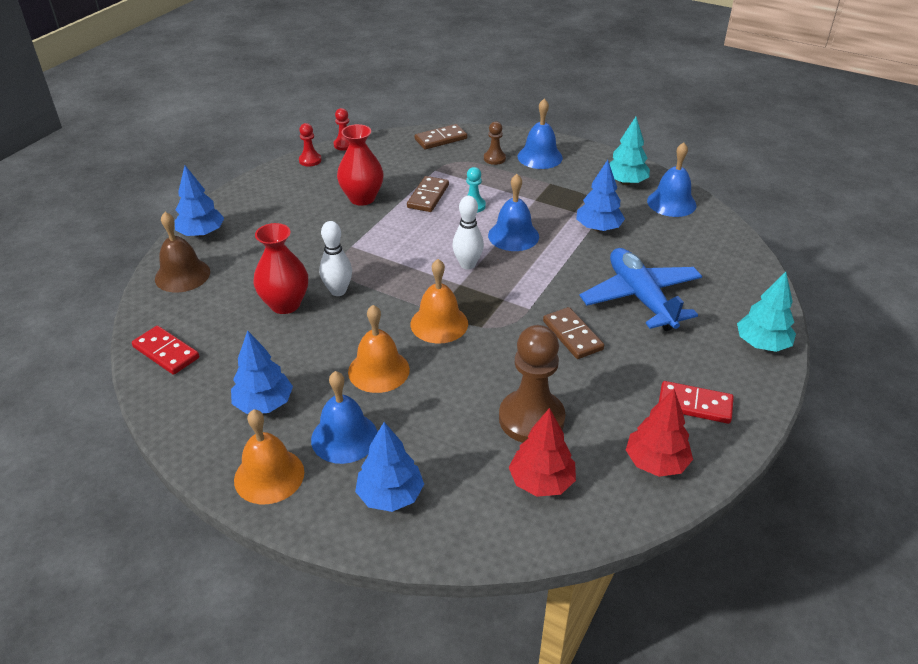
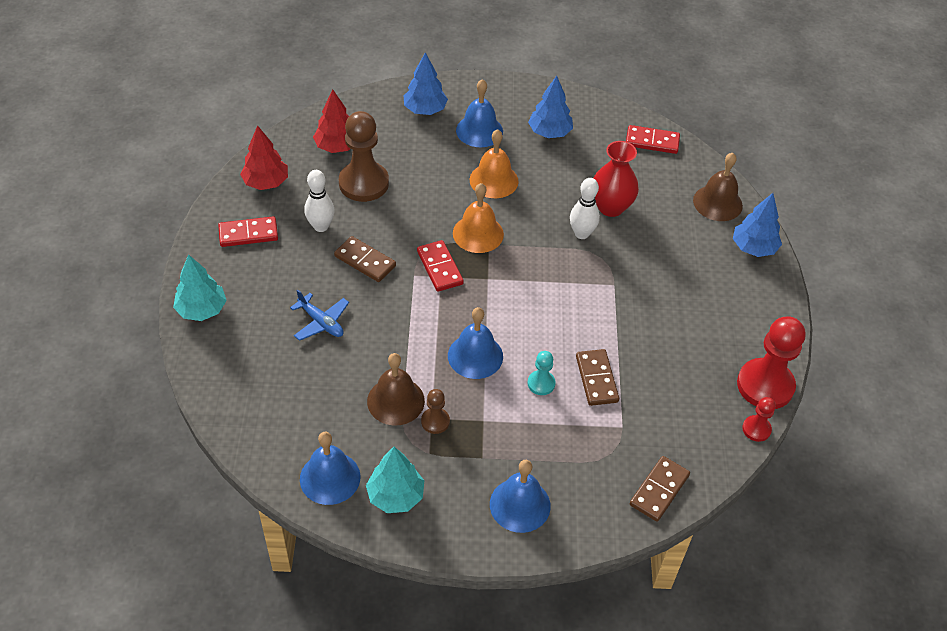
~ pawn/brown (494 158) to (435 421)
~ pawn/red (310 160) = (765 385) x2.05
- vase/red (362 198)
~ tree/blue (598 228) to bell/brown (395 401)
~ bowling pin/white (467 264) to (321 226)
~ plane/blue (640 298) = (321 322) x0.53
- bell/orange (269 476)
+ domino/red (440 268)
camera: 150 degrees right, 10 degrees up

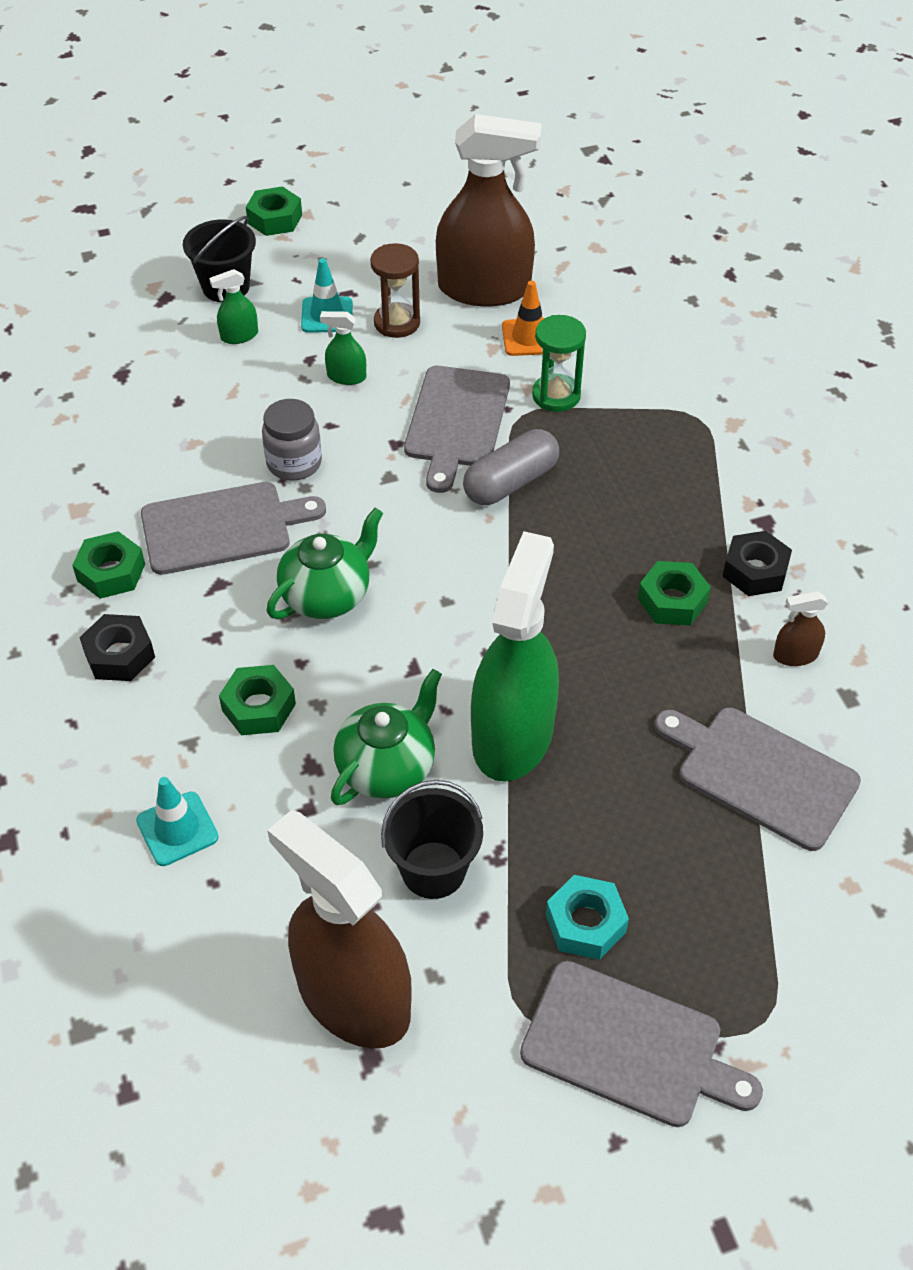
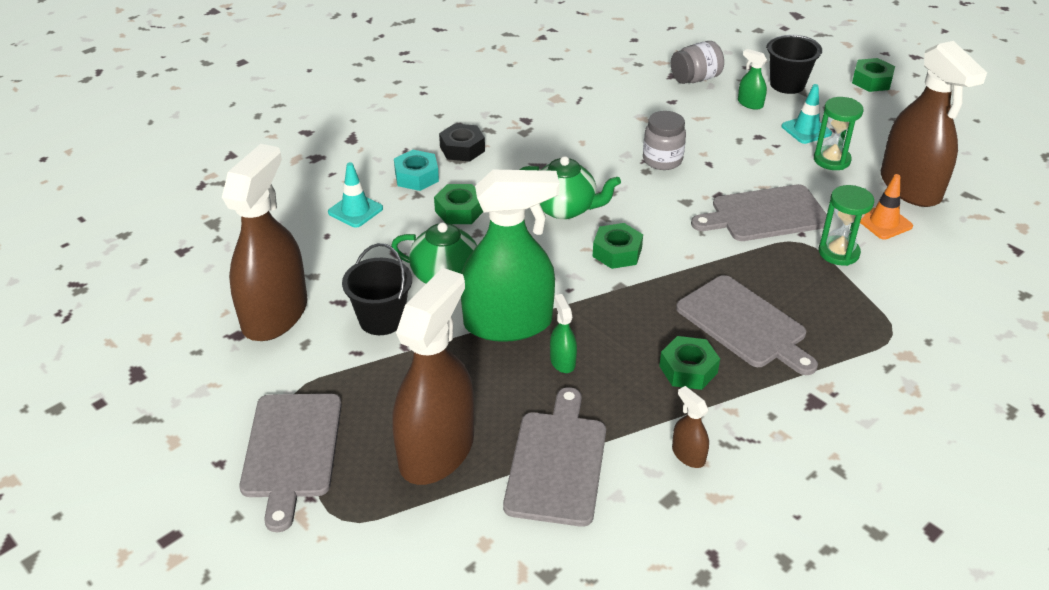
~ hourglass/brown (397 323) to hourglass/green (831 160)
~ spray bottle/green (346 377) to (562 361)
- capsule/grey (510 482)
~ cutting board/grey (222 527) to (744 324)
~ nut/green (111 572) to (617 252)
- nut/black (755 571)
~ nut/turquoise (585 923) to (416 177)
+ jar/grey (695 79)
+ spray bottle/brown (436 450)
camera: 65 degrees right, 10 degrees down

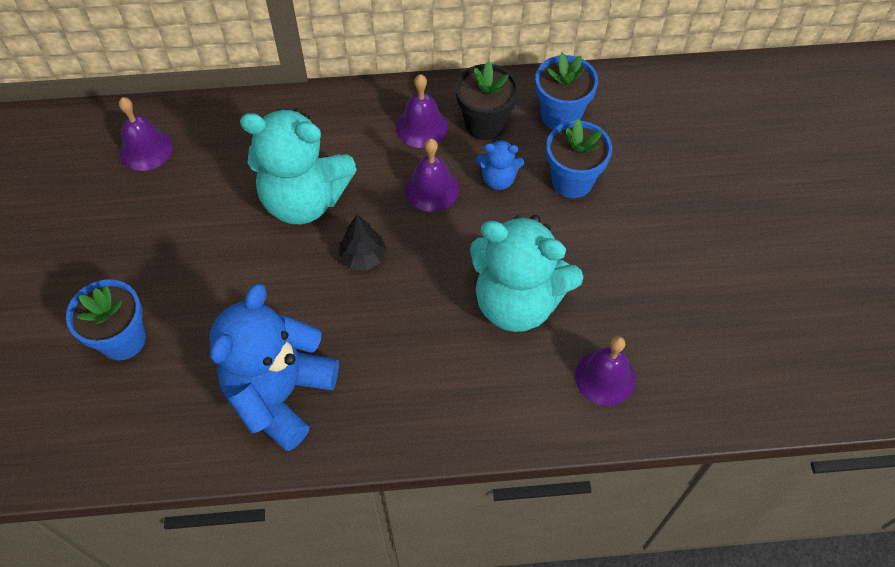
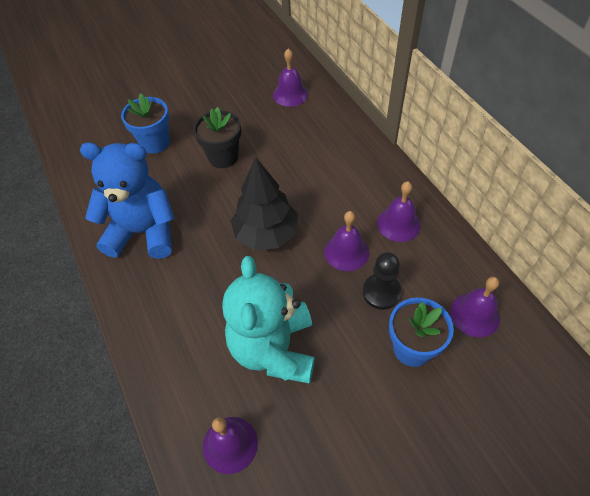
~ flower pot/blue (560 115) to bell/purple (475 314)
~ flower pot/black (485 124) to (223 157)
- teddy bear/turquoise (304 199)
~ teddy bear/blue (498 179) to pawn/black (381 292)
~ tree/black (363 257) = (266 234) x1.83
camera: 70 degrees right, 5 degrees down

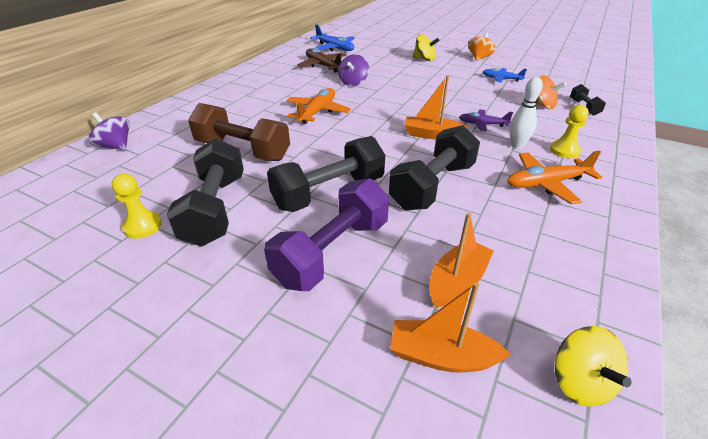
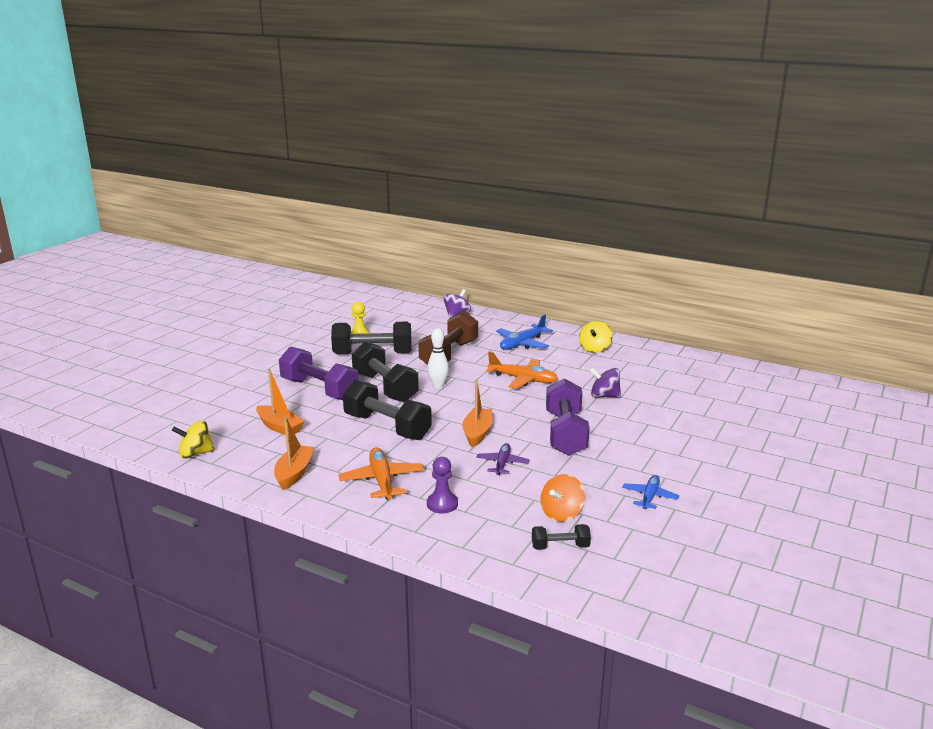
~ plane/blue (335 48) to (522 344)
- spinning top/orange (479 58)
~ spinning top/yellow (424 59) to (594 349)
- plane/brown (323 66)
~ bowling pin/white (517 145) to (438 386)
~ pawn/yellow (564 151) to pawn/purple (442 504)
~ boat/orange (441 356) to (294 473)
+ dumbbell/purple (565 433)
camera: 90 degrees right, 15 degrees down

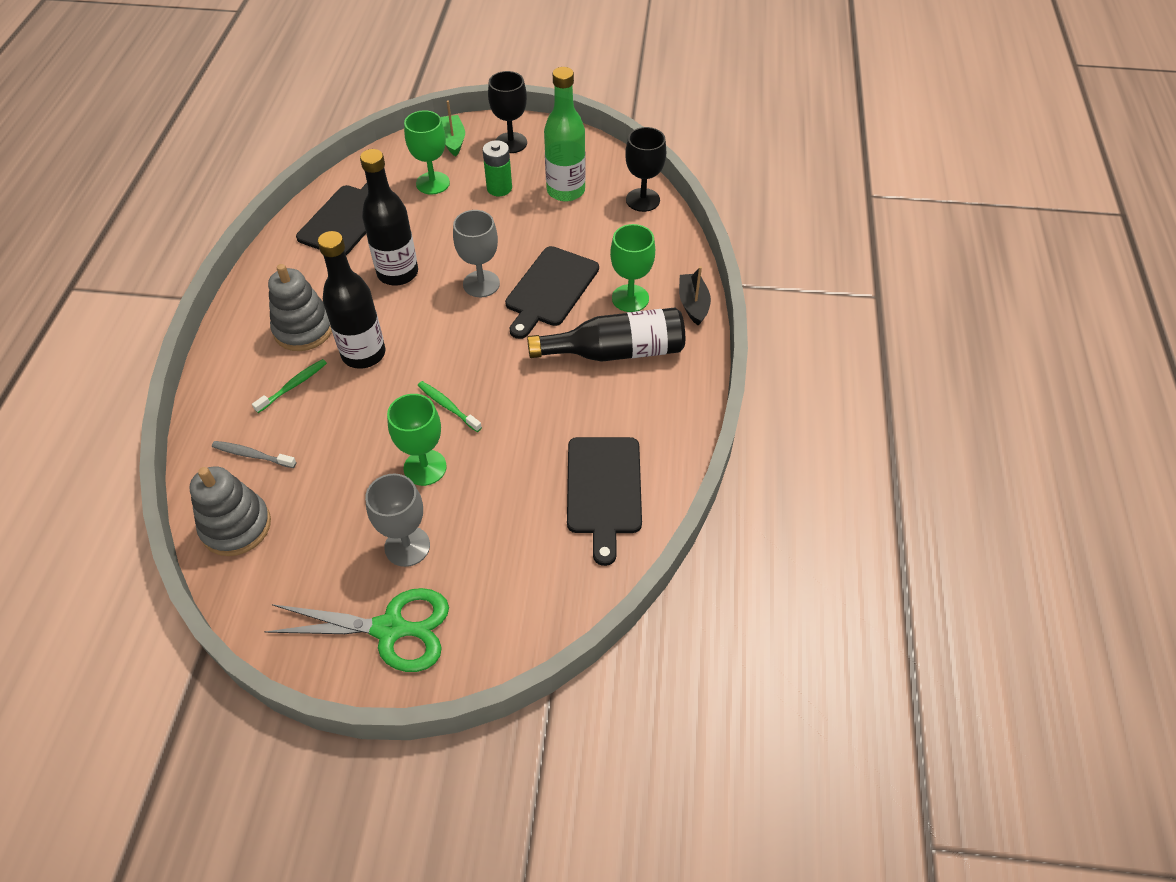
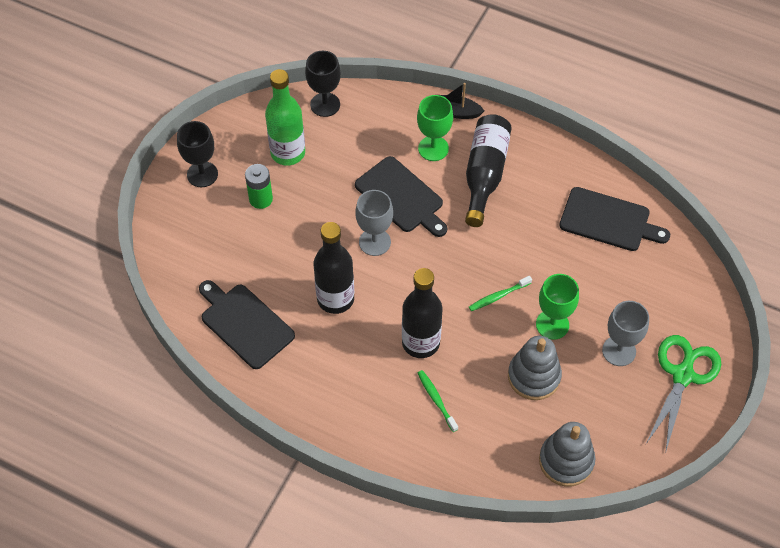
- boat/green (453 141)
- goblet/green (433 183)
~ stacking toy/grey (303 329) to (534 376)
- toothbrush/grey (252 455)
camera: 70 degrees left, 5 degrees up

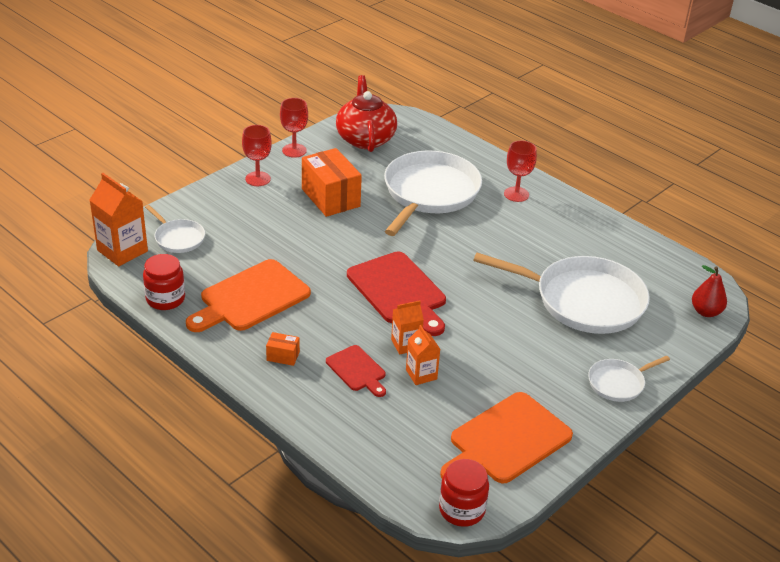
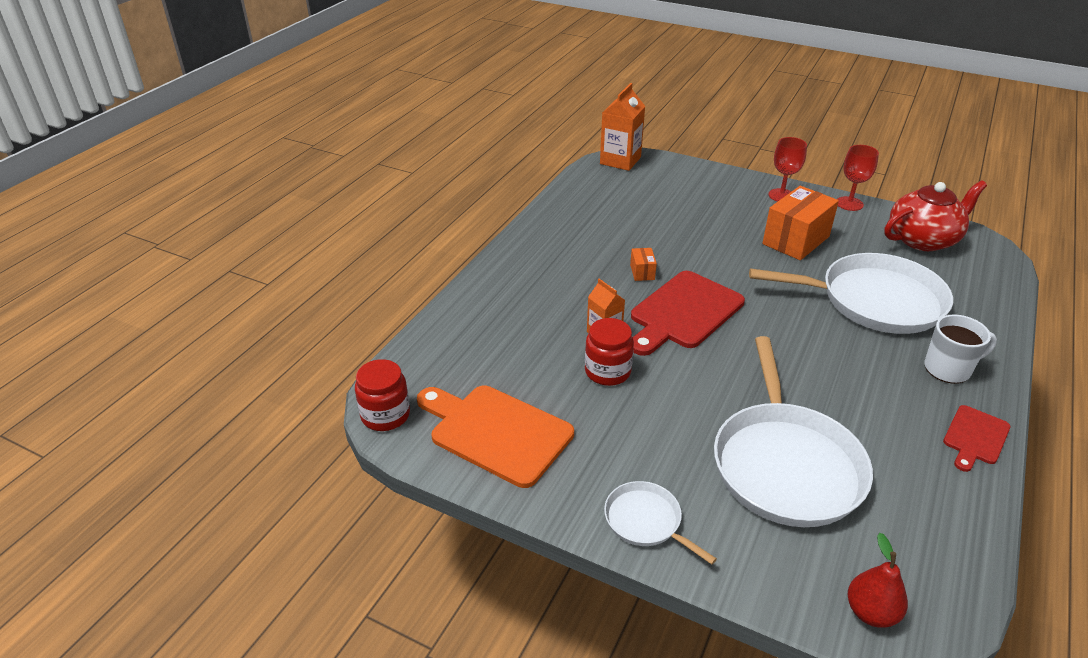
~ goblet/red (516 194) to mug/white (948 369)
- pan/white (178 238)
~ jar/red (165 299) to (607 371)
- cutting board/orange (251 298)
- carton/orange (421 374)
~ box/orange (283 356) to (642 272)
~ cutting board/red (357 370) to (975 437)
camera: 75 degrees right, 0 degrees up

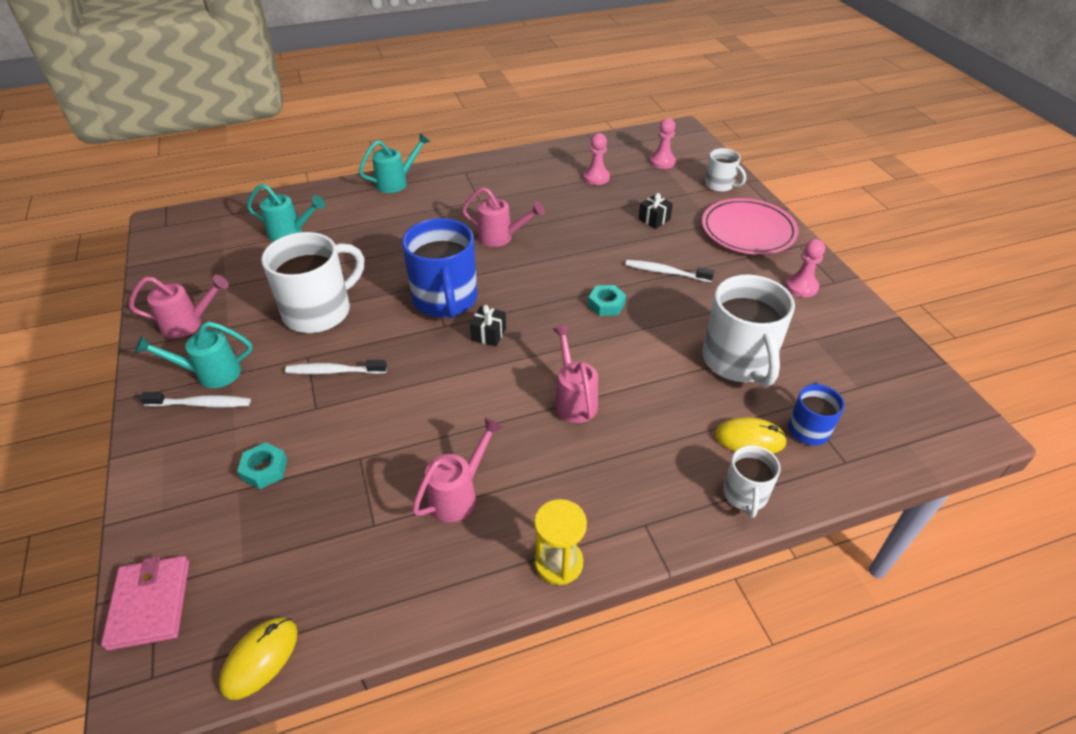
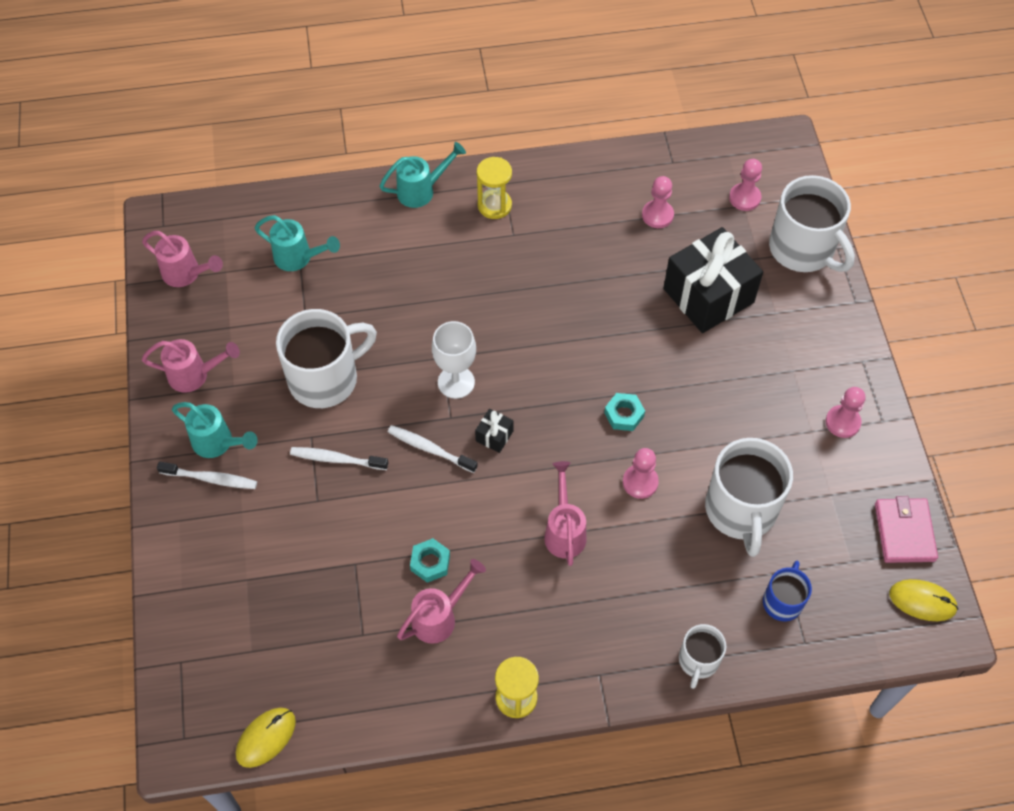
~ mug/white (720 185) = (803 249) x1.88
~ watering can/pink (501 237) to (186 274)
~ gift/black (654 219) = (708 295) x2.47
- plate/pink (748 231)
~ mug/blue (445 300) to goblet/white (456 382)
~ toothbrush/white (665 272) to (430 449)
~ watering can/turquoise (210 374) = (218 443) 150 degrees counterclockwise
~ mouse/yellow (749 439) to (922 601)
~ nut/turquoise (264 469) to (430 562)
~ wallet/pink (150 604) to (904 532)
+ hourglass/yellow (494 205)
+ pawn/pink (640 482)
camera: 10 degrees right, 15 degrees up

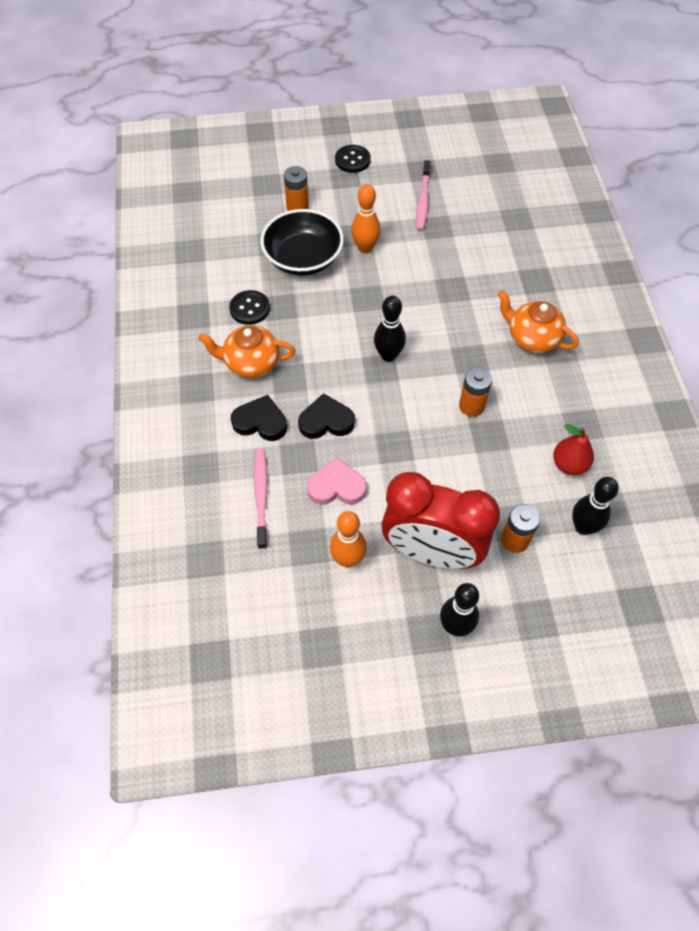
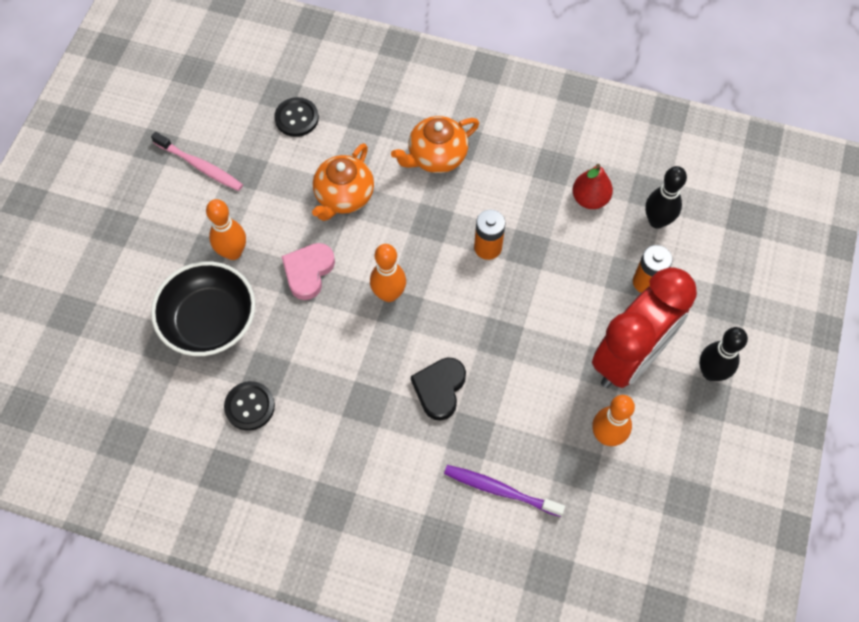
~ button/black (352 160) to (296 118)
- battery/orange (297 207)
~ bowling pin/black (388 355) to bowling pin/orange (389 294)
~ teapot/orange (251 363) to (344 196)
- heart/black (260 422)
~ toothbrush/pink (261 496) to toothbrush/purple (500 490)
~ heart/pink (336 486) to (308 272)
camera: 65 degrees left, 5 degrees up

